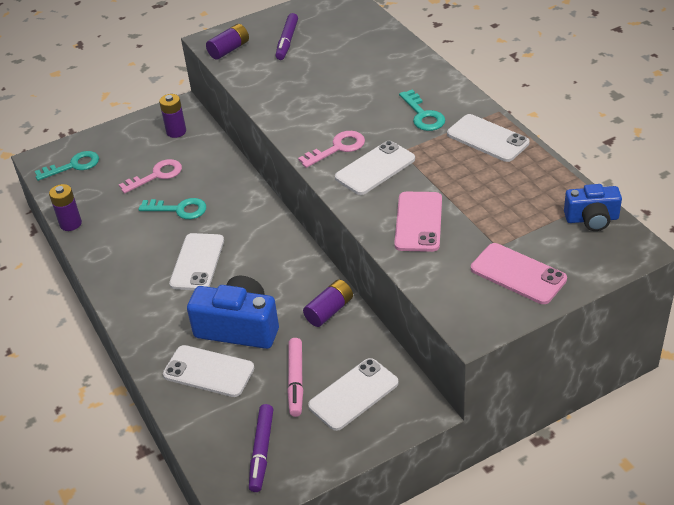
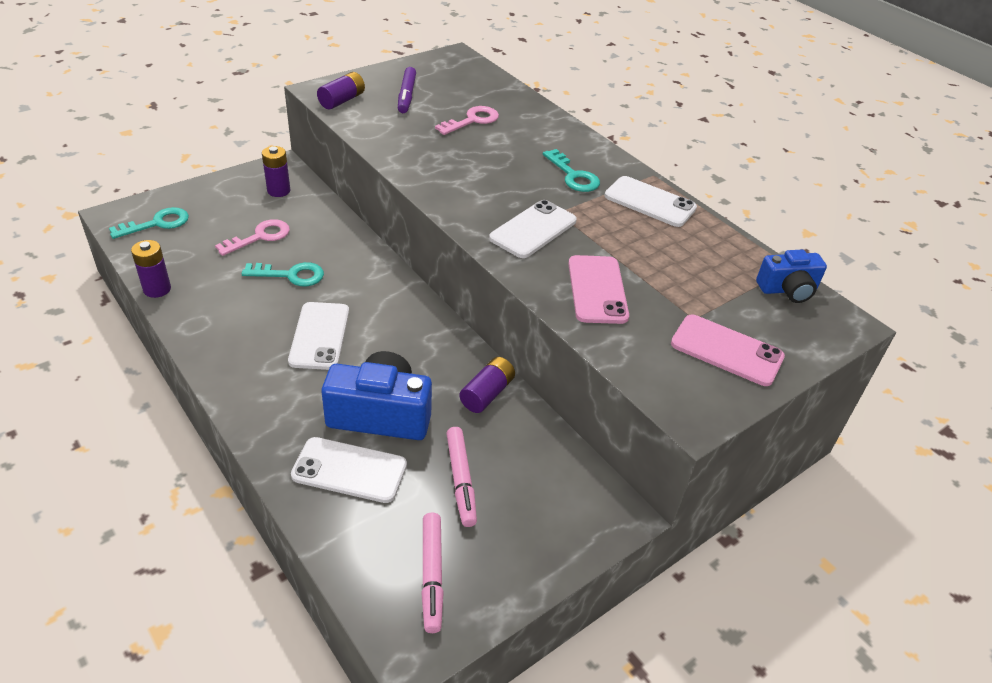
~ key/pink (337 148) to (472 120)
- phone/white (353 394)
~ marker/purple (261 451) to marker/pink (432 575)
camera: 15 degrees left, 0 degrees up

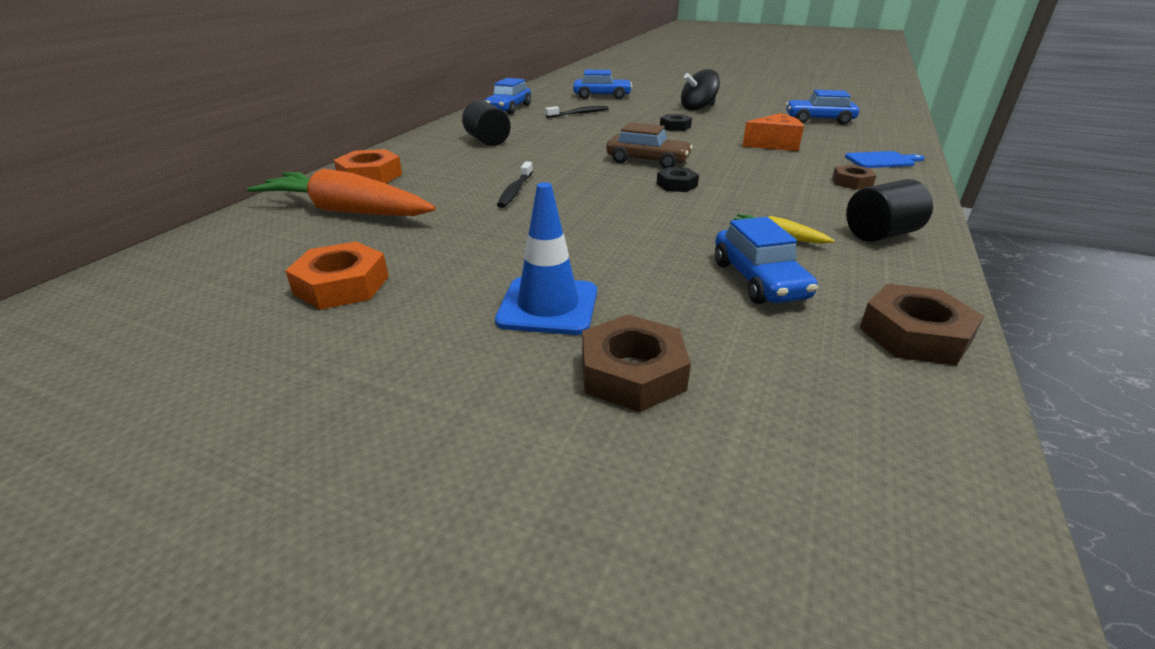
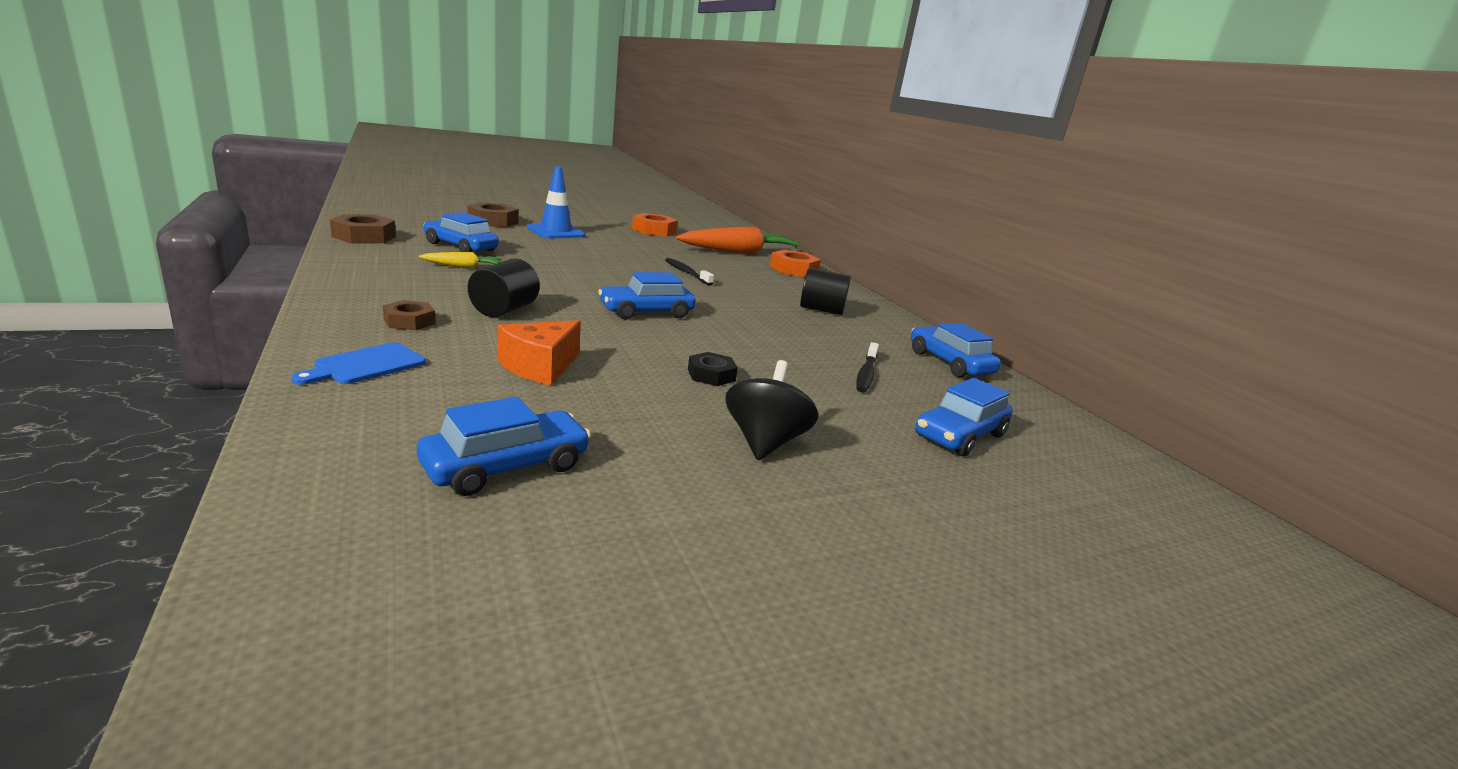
~ car/brown (647 161) to car/blue (646 312)
- nut/black (676 185)
~ cylinder/black (880 234) to (504 310)
camera: 130 degrees right, 10 degrees down

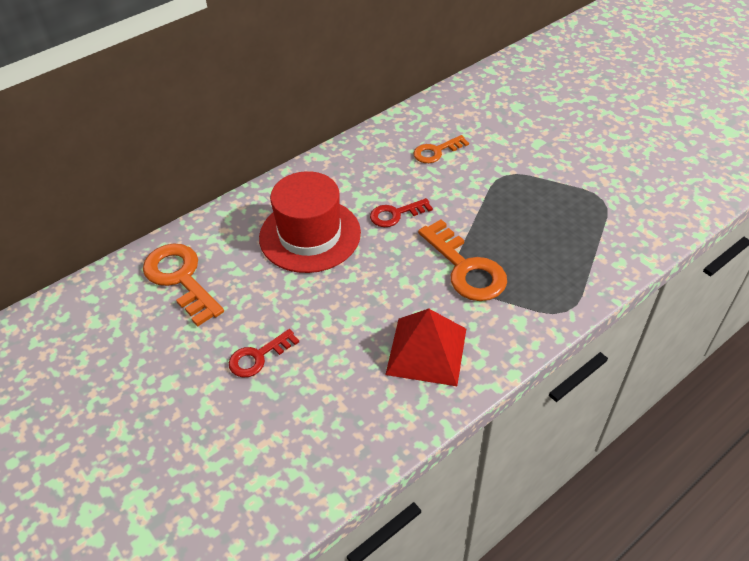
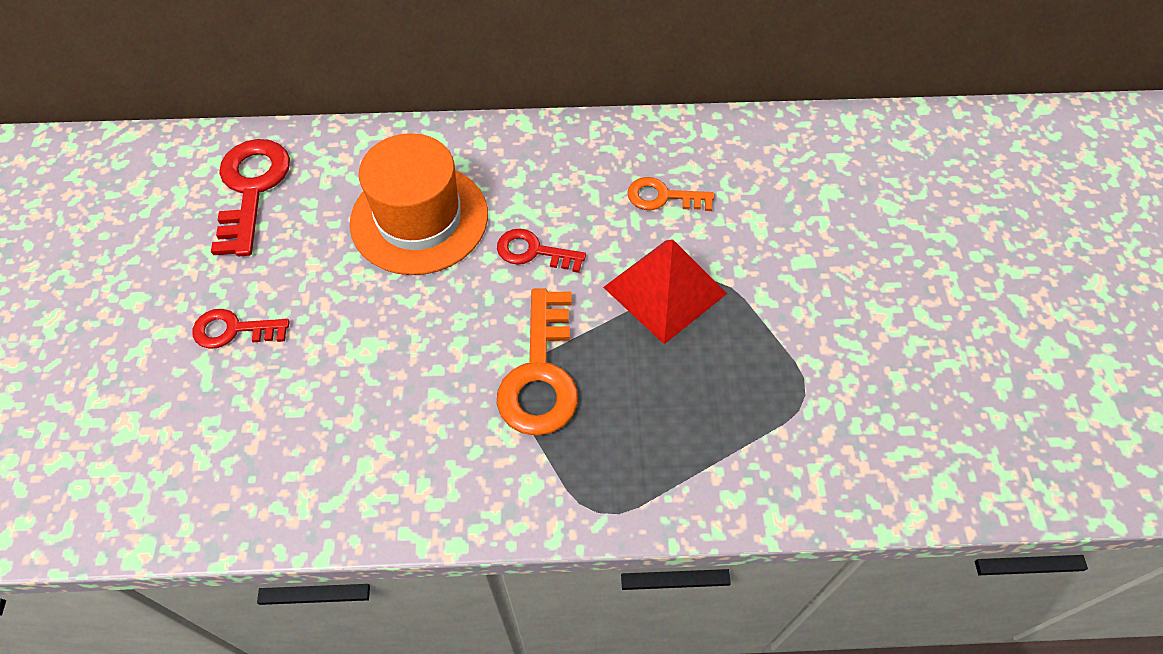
~ hat/red (310 235) to hat/orange (419 219)
~ key/orange (180 279) to key/red (251 189)
~ pyramid/red (426 351) to (665 290)
camera: 35 degrees right, 10 degrees up

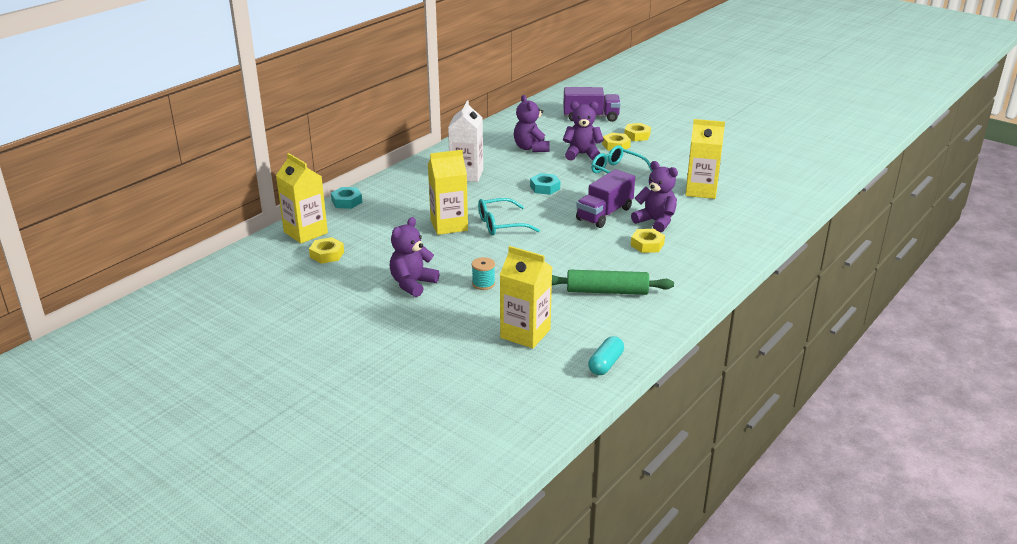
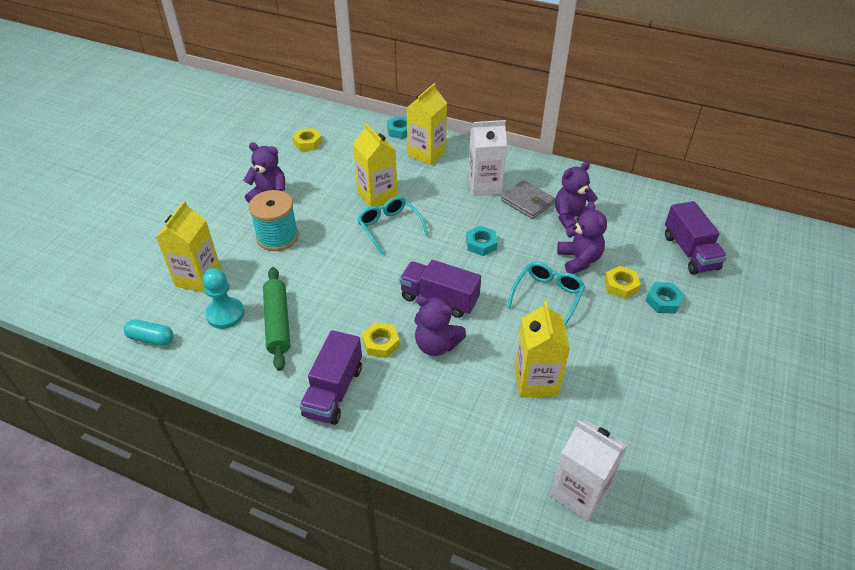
~ nut/yellow (637 135) to nut/turquoise (663 301)
~ carton/yellow (305 232) to (426 153)
~ teddy bear/purple (655 222) = (436 345) 90 degrees clockwise
~ spool/turquoise (483 284) = (277 237) x1.96
+ wallet/grey (527 202)
+ pawn/turquoise (225 314)
+ truck/purple (334 391)
+ carton/white (579 492)
camera: 75 degrees right, 15 degrees up

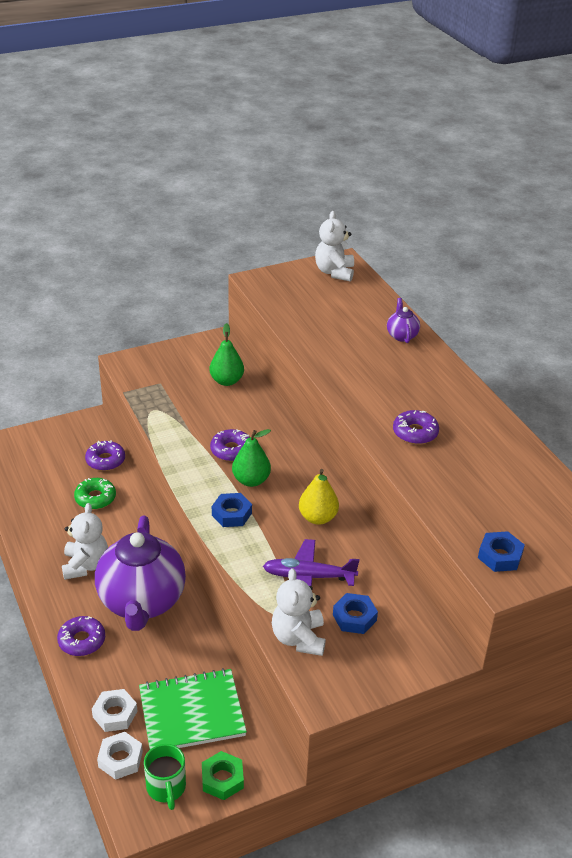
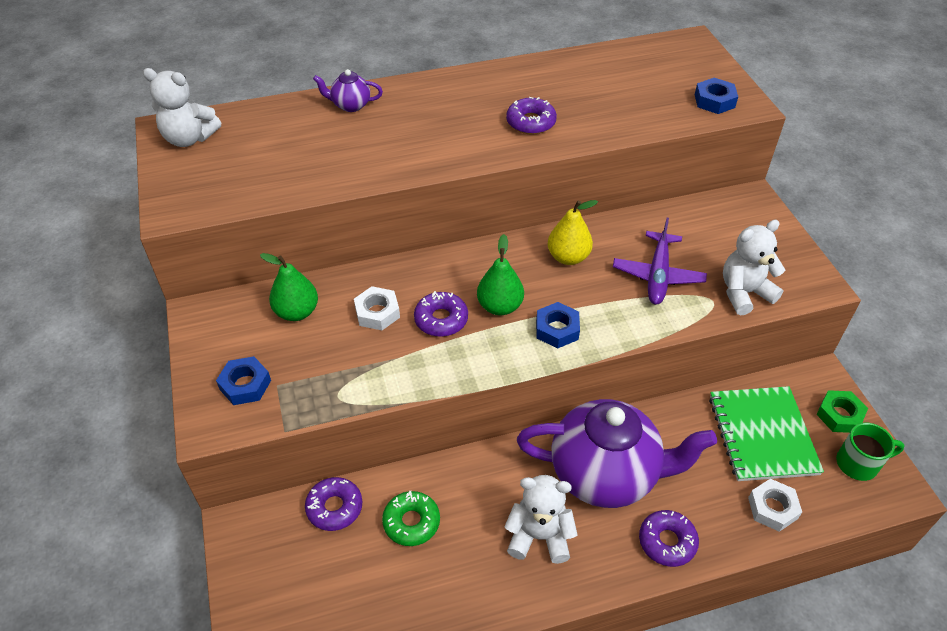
~ teddy bear/white (298 638) = (744 293) 150 degrees clockwise
~ nut/blue (354 617) to (245 385)
~ nut/white (120 759) to (377 313)
camera: 80 degrees left, 10 degrees up

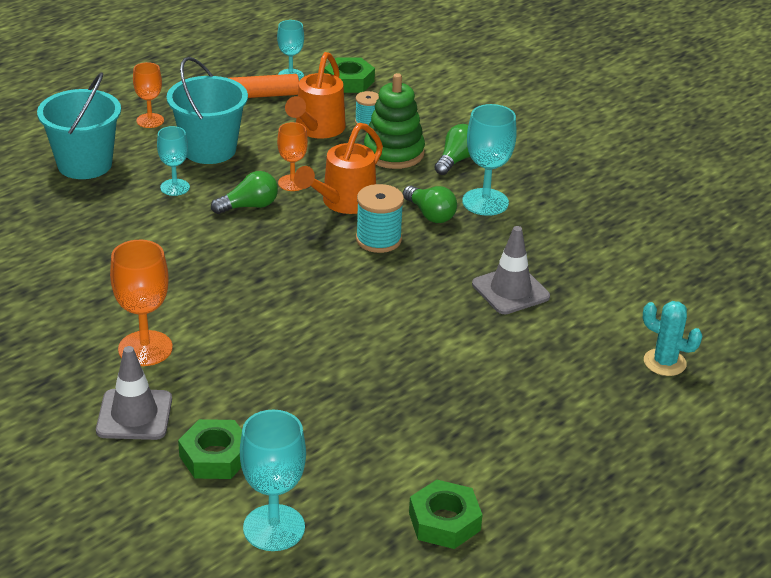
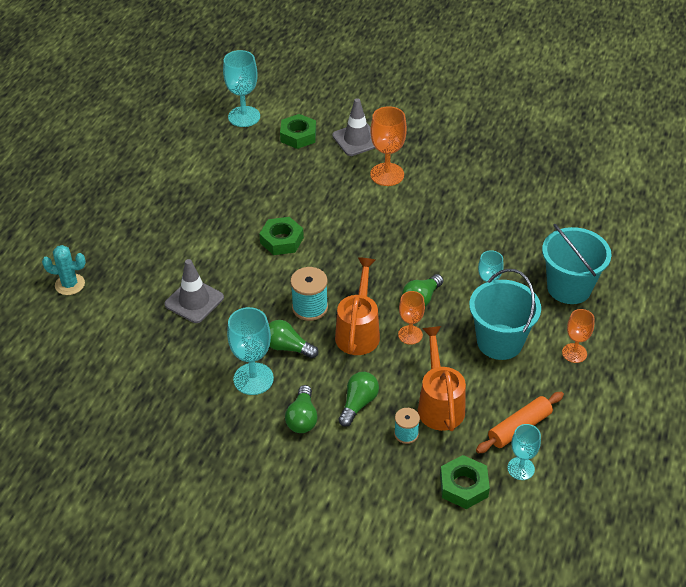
~ stacking toy/green (393 153) to light bulb/green (358 404)
~ nut/green (444 521) to (282 240)
camera: 155 degrees right, 10 degrees up

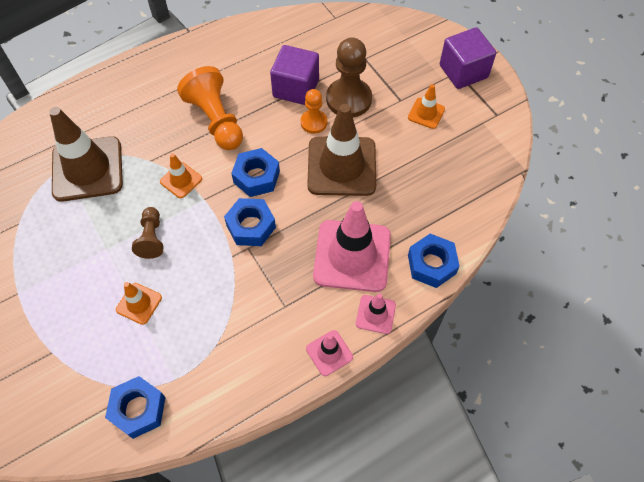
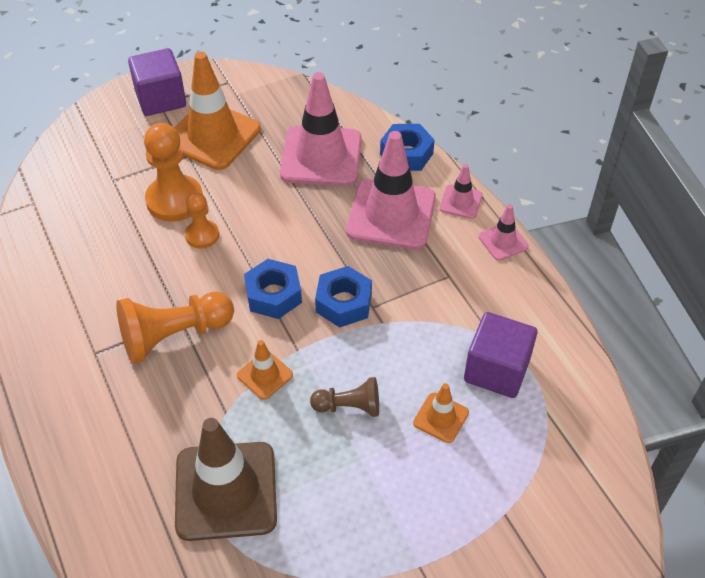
~ pawn/brown (349 99) to pawn/orange (174 200)
~ cube/purple (296 88) to (496 370)
~ traffic cone/orange (426 113) = (213 136) x2.11
- traffic cone/brown (341 166)
- nut/blue (138 409)
+ traffic cone/pink (321 156)
camera: 85 degrees left, 10 degrees down

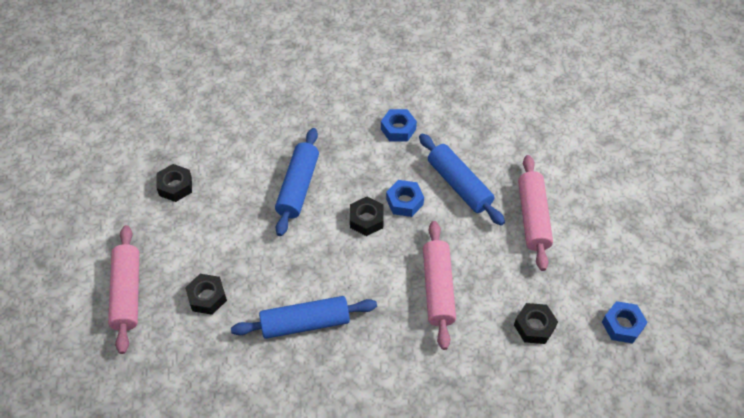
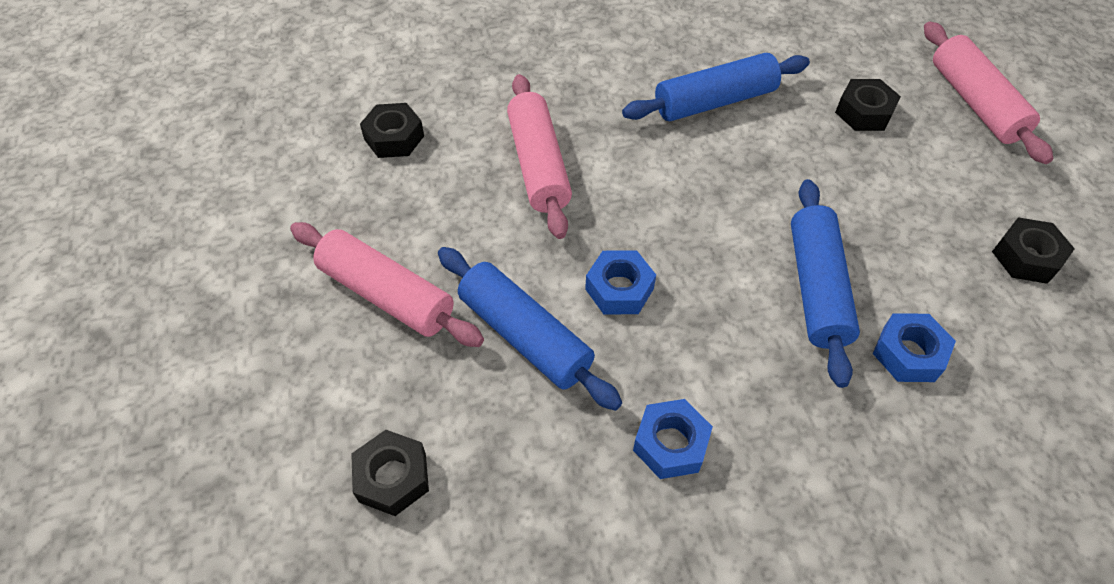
~ rolling pin/pink (533 217) = (387 294) 45 degrees counterclockwise
~ nut/black (366 220) to (392 477)
~ nut/blue (622 325) to (908 353)
camera: 170 degrees right, 0 degrees up

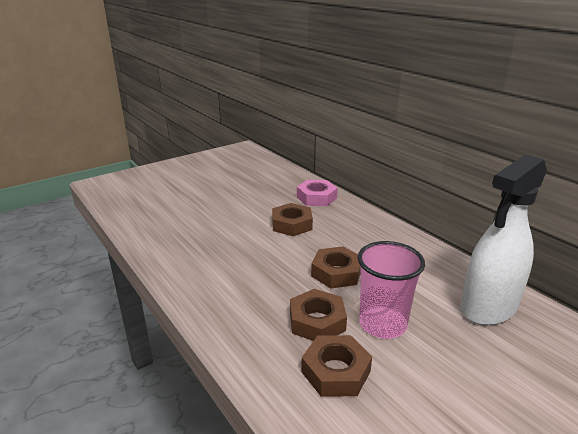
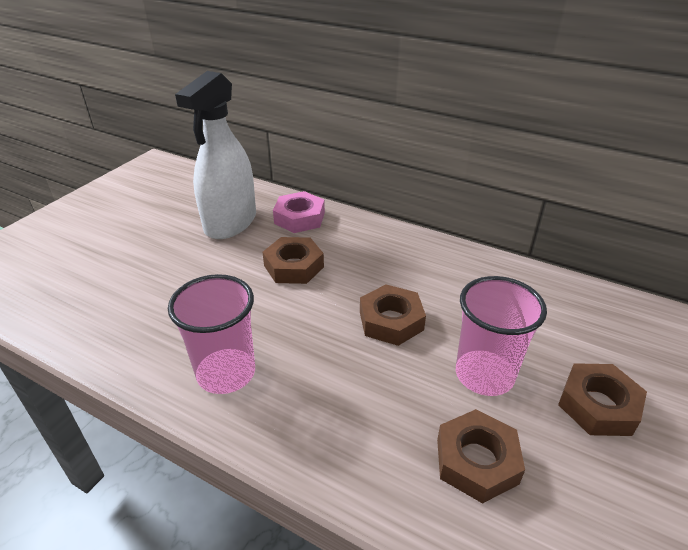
~ spray bottle/white (488 307) to (230 223)
~ nut/brown (317 321) to (598 405)
+ cup/pink (226 373)
camera: 25 degrees left, 10 degrees up

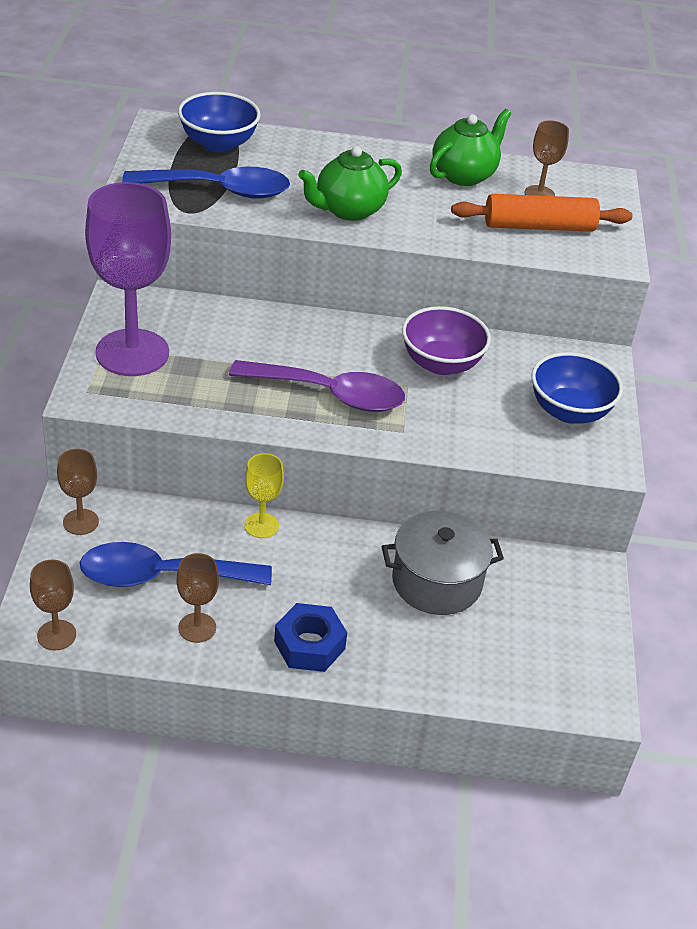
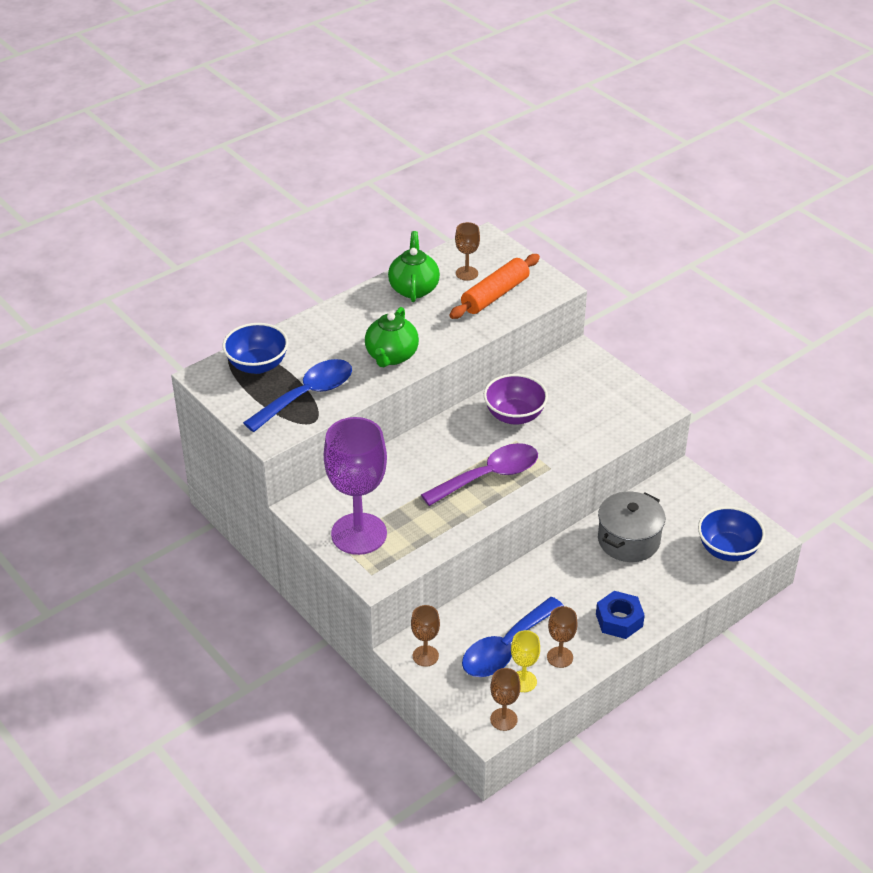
~ bowl/blue (569 411) to (727 550)
~ goblet/yellow (261 525) to (523 681)
camera: 40 degrees left, 0 degrees up

